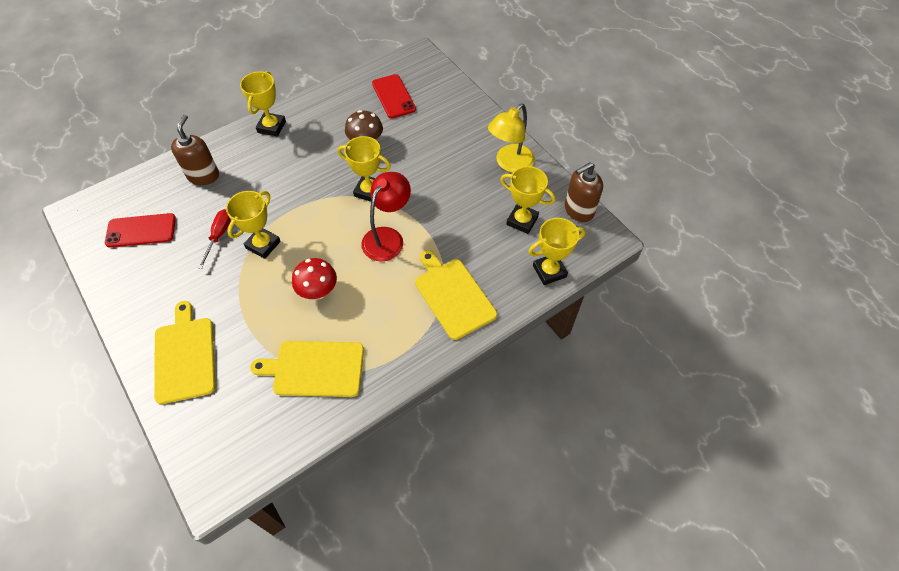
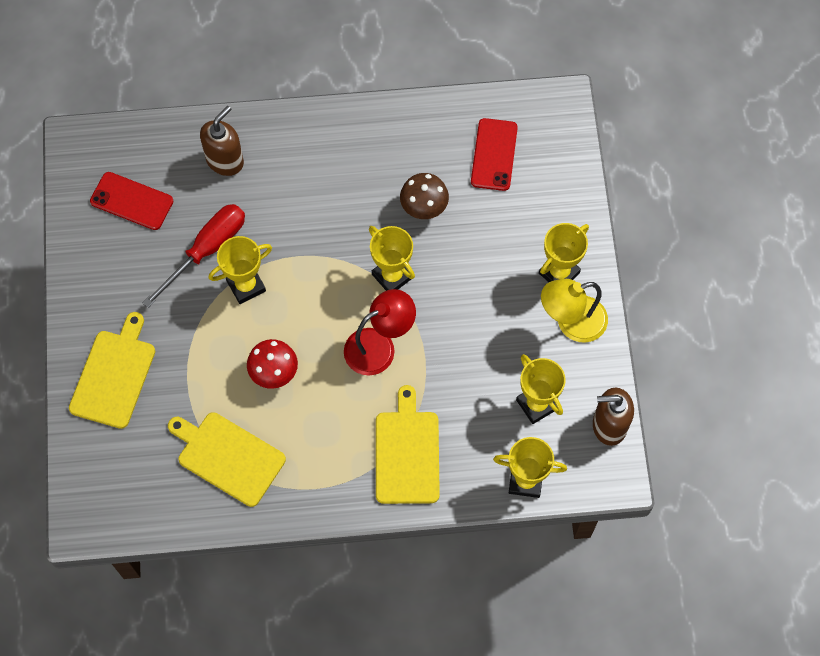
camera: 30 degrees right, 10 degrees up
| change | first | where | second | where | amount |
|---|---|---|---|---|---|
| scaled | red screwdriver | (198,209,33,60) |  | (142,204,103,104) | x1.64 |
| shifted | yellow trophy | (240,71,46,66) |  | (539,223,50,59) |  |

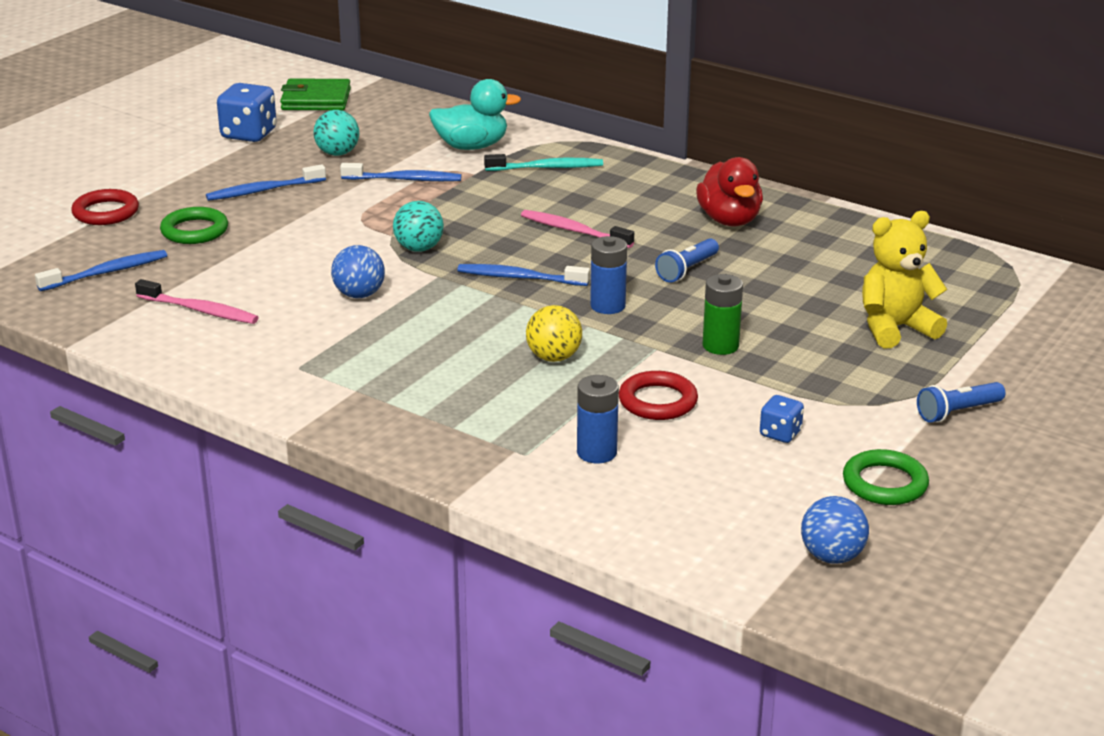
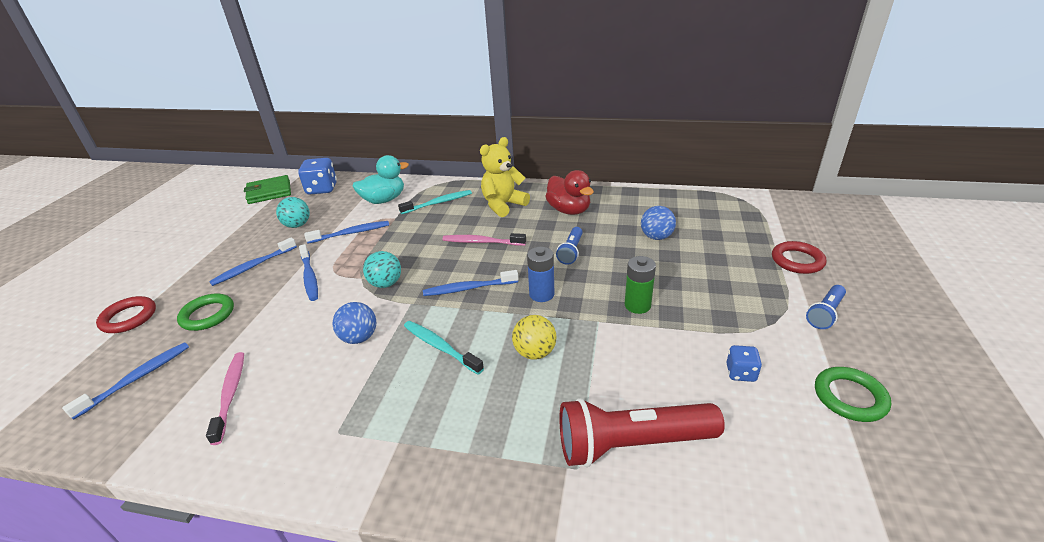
camera: 20 degrees left, 5 degrees up
| change | first | where | second | where | amount |
|---|---|---|---|---|---|
| rotated | pink toothbrush | (135,279,124,45) |  | (206,352,38,93) | 105 degrees counterclockwise |
| shifted | blue dice | (217,83,60,59) |  | (298,158,39,37) |  |
| swapped | blue battery | (577,375,42,88) | red flashlight | (559,398,166,69) |  |
| shifted | red ring | (619,371,79,49) |  | (772,241,55,33) |  |
| shifted | blue ball | (801,496,68,68) |  | (641,206,35,34) |  |
| shifted | yellow teddy bear | (862,211,85,137) |  | (480,137,50,80) |  |
| new |  |  | blue toothbrush | (299,244,19,57) |  |
| new |  |  | turquoise toothbrush | (404,321,80,54) |  |

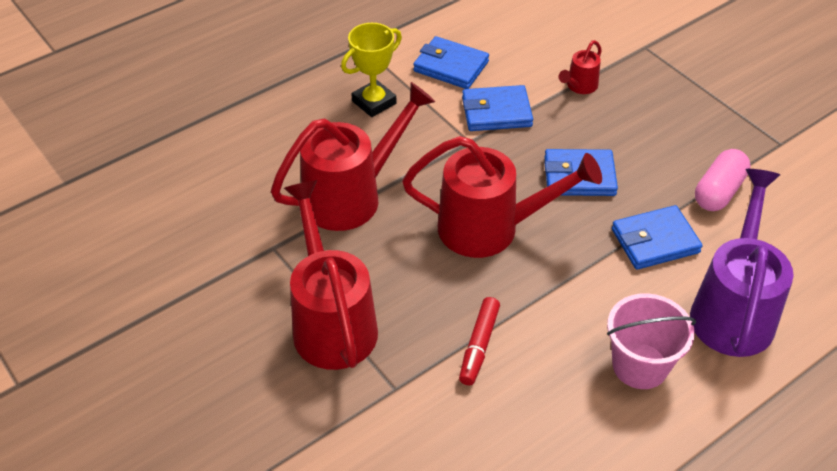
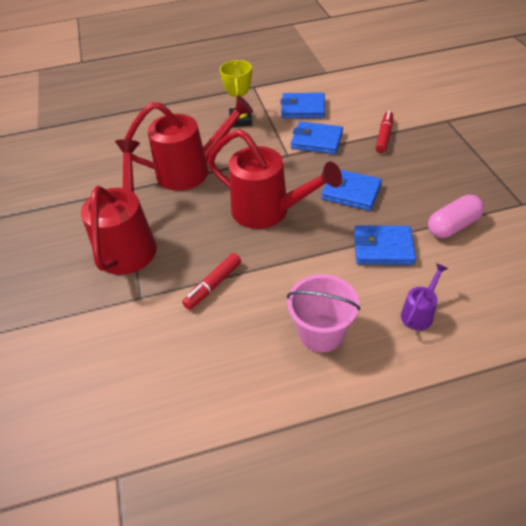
camera: 25 degrees right, 0 degrees up
| change | first | where | second | where | amount |
|---|---|---|---|---|---|
| rotated | yellow trophy | (341,23,61,94) |  | (220,60,32,67) | 75 degrees counterclockwise |
| rotated | blue wallet | (413,36,76,53) |  | (280,93,45,25) | 45 degrees counterclockwise |
| swapped | red watering can | (559,40,43,54) | red marker | (376,111,17,42) |  |
| scaled | purple watering can | (690,169,104,188) |  | (401,263,47,67) | x0.45 |

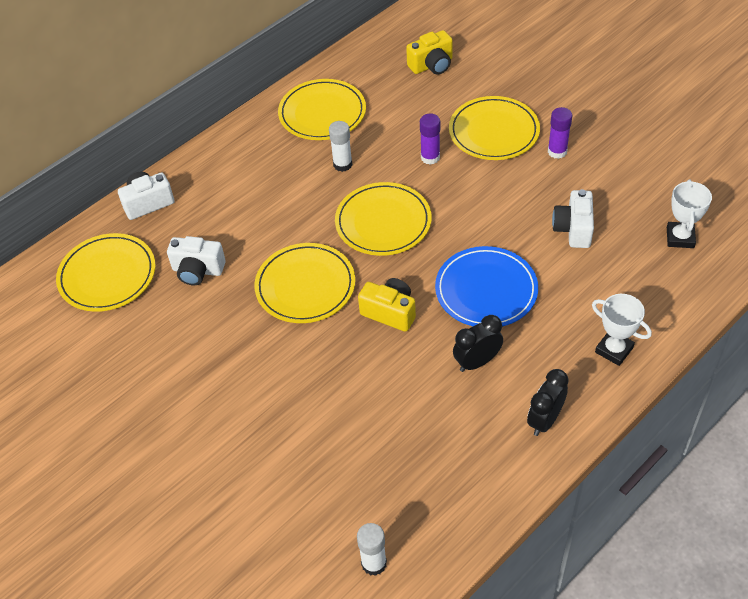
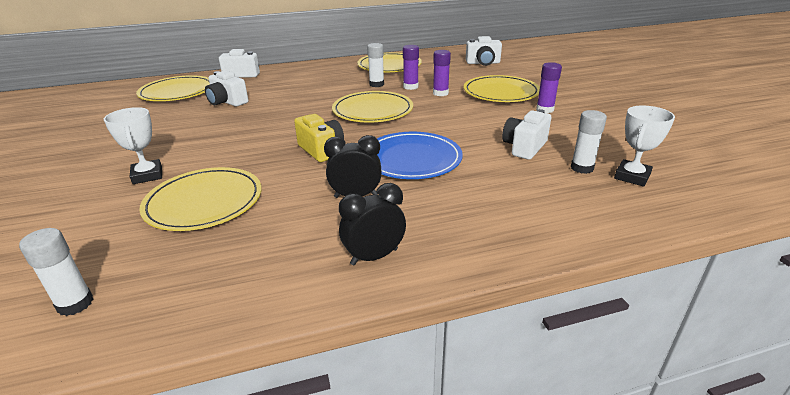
camera: 25 degrees right, 20 degrees down
| change | first | where | second | where | amount |
|---|---|---|---|---|---|
| shifted | yellow plate | (254,243,101,80) |  | (139,167,122,64) |  |
| repainted | yellow camera | (406,30,47,45) | white camera | (466,36,36,30) |  |
| shifted | white trophy | (592,294,60,72) |  | (104,107,58,77) |  |
| new |  |  | purple glue stick | (403,45,16,45) |  |
| new |  |  | white glue stick | (571,110,36,64) |  |

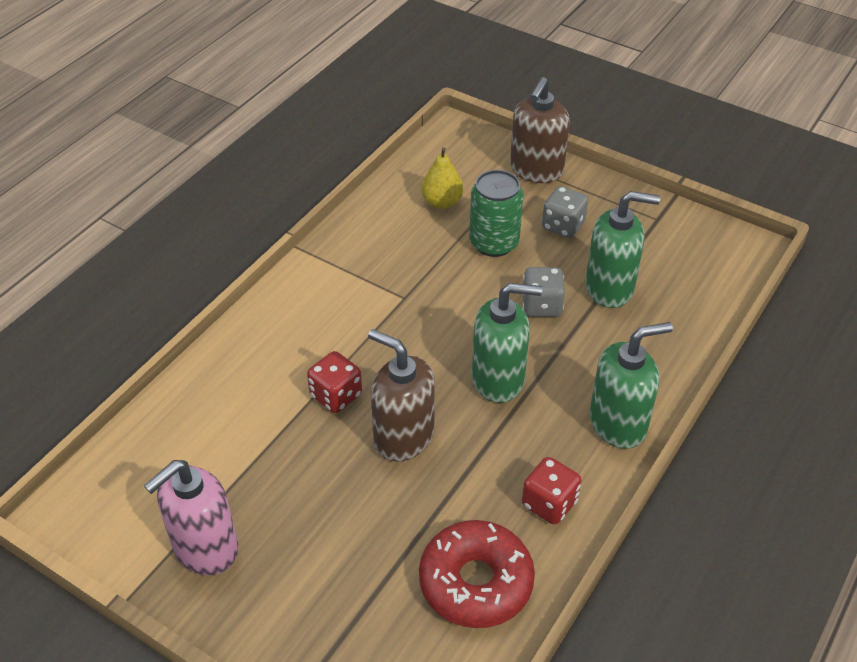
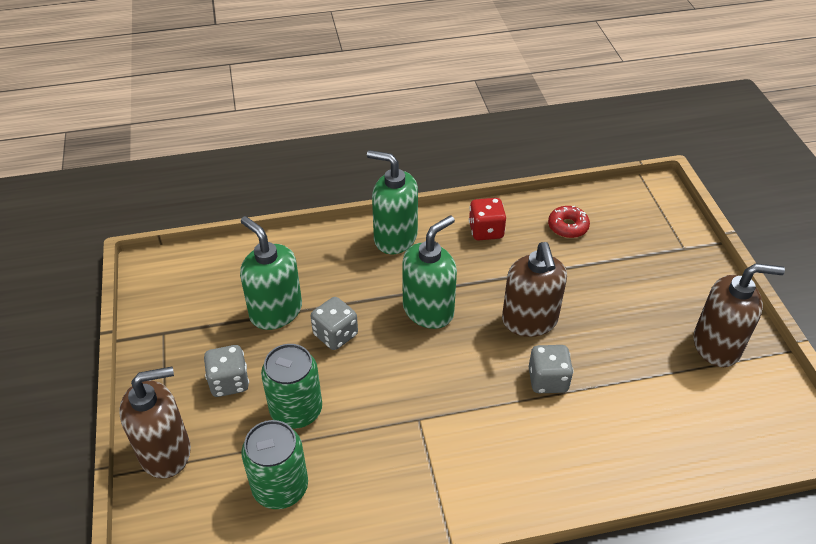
camera: 135 degrees left, 0 degrees up
| change | first | where | second | where | amount |
|---|---|---|---|---|---|
| repainted | pink soap dispenser | (144,460,94,115) | brown soap dispenser | (693,263,92,104) |  |
| repainted | red dice | (307,351,55,62) | grey dice | (529,345,45,48) |  |
| scaled | red donut | (419,520,116,108) |  | (548,206,42,32) | x0.53 |
| swapped | yellow pear | (421,147,42,62) | green can | (241,420,67,89) |  |
| rotated | green soap dispenser | (472,283,70,120) |  | (402,215,55,114) | 90 degrees clockwise |

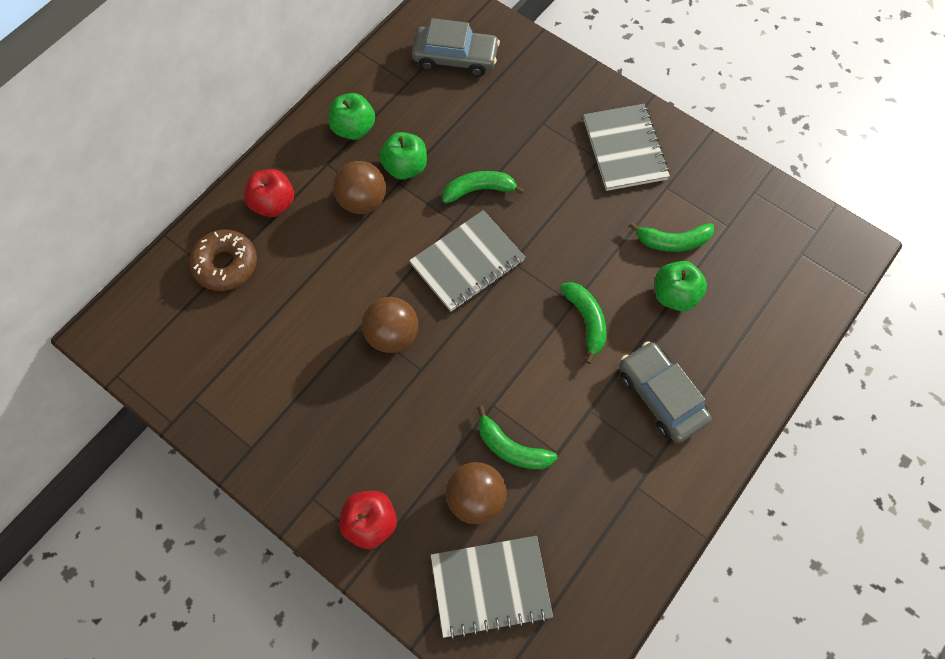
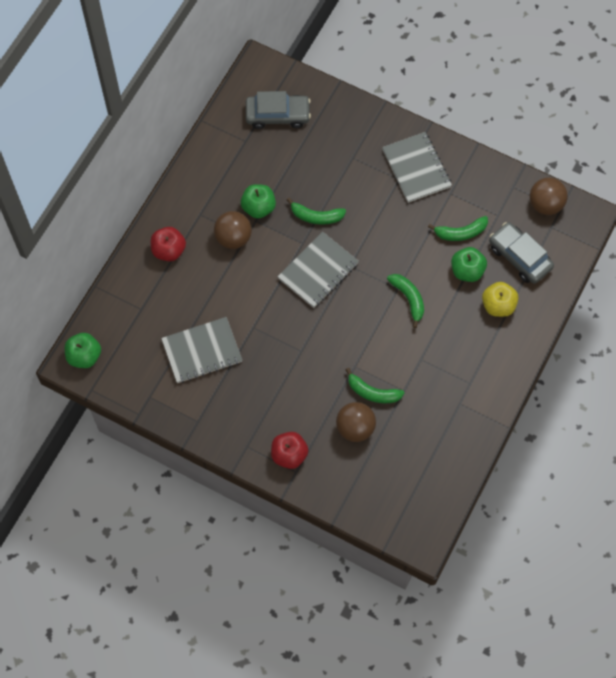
camera: 10 degrees left, 0 degrees up
| change | first | where | second | where | amount |
|---|---|---|---|---|---|
| gone | brown donut | (189,230,68,61) |  |  |  |
| shifted | green apple | (328,93,47,47) |  | (65,333,36,35) |  |
| shifted | brown ball | (362,297,56,56) |  | (530,178,38,37) |  |
| shifted | grey notebook | (431,536,122,104) |  | (161,317,81,66) |  |
| rotated | green banana | (442,171,83,32) |  | (287,198,59,27) | 150 degrees counterclockwise |
| shifted | grey car | (620,341,92,102) |  | (489,222,65,62) |  |
| new |  |  | yellow apple | (482,282,36,35) |  |

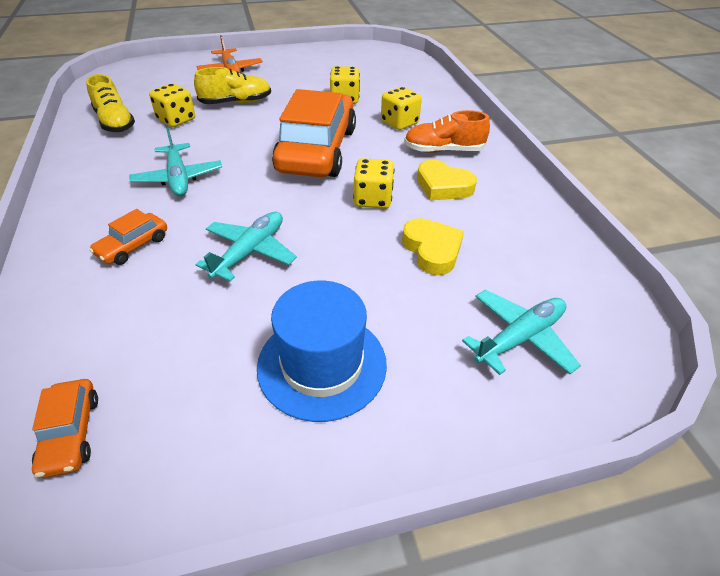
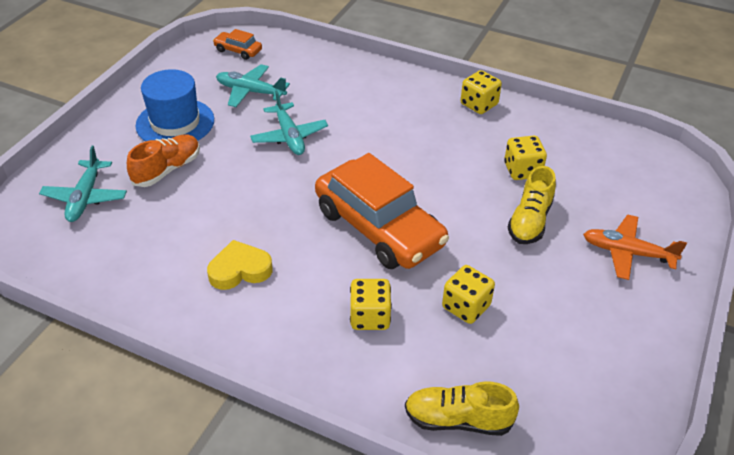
camera: 130 degrees right, 0 degrees up
| change | first | where | second | where | amount |
|---|---|---|---|---|---|
| shifted | yellow shoe | (86,74,49,59) |  | (405,382,114,54) |  |
| gone | orange car | (89,209,78,56) |  |  |  |
| shifted | turquoise plane | (129,128,93,68) |  | (216,64,74,43) |  |
| shifted | yellow dice | (353,158,41,51) |  | (461,70,41,44) |  |
| gone | yellow heart | (402,218,62,57) |  |  |  |
| shifted | orange shoe | (404,110,86,43) |  | (127,134,73,53) |  |

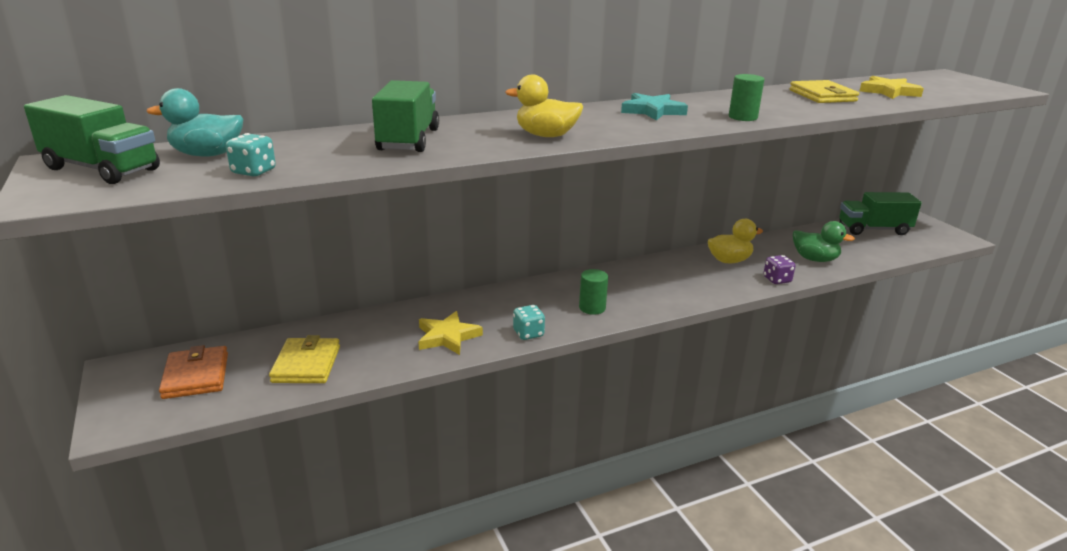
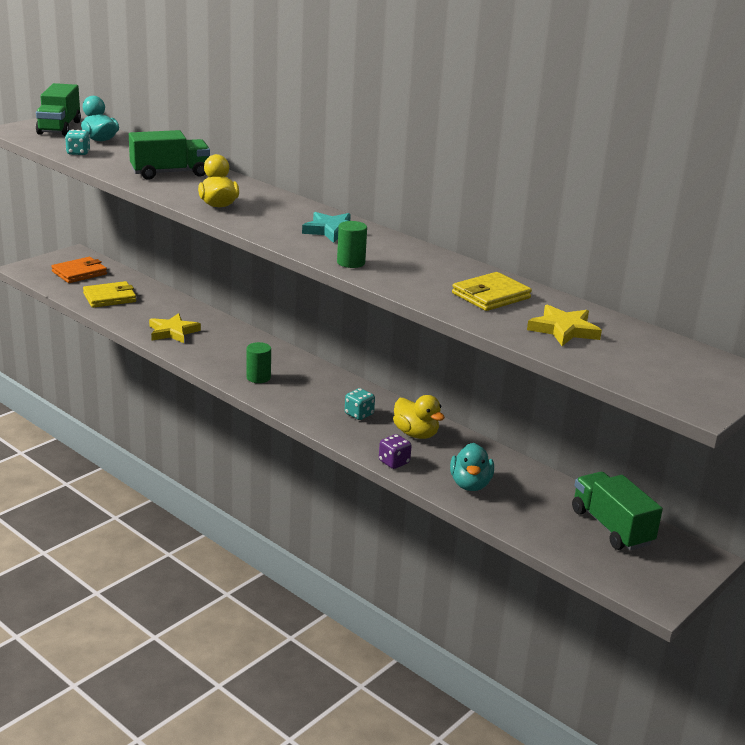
camera: 65 degrees right, 0 degrees up
| change | first | where | second | where | amount |
|---|---|---|---|---|---|
| shifted | turquoise dice | (513,305,32,35) |  | (345,388,30,32) |  |
| repainted | green duck | (793,221,62,41) | turquoise duck | (450,443,44,48) |  |

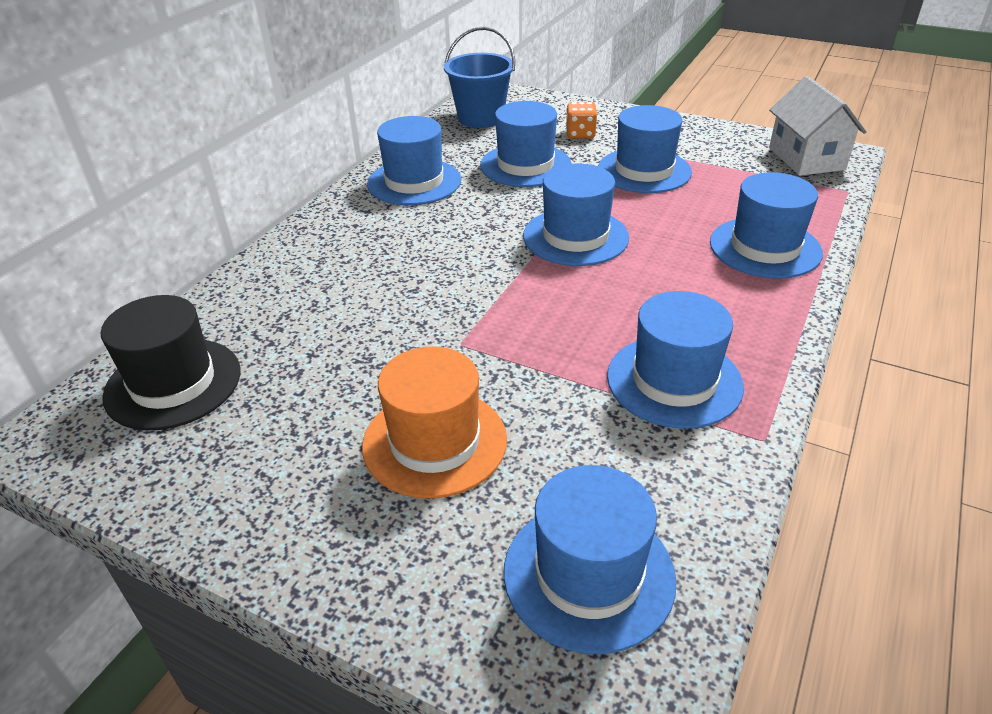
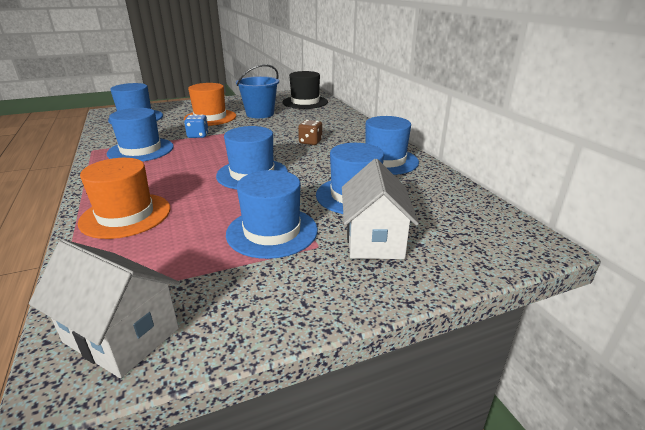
camera: 130 degrees right, 10 degrees down
| change | first | where | second | where | amount |
|---|---|---|---|---|---|
| shifted | blue bucket | (444,27,71,101) |  | (236,64,43,54) |  |
| swapped | orange dice | (566,102,31,37) | white house | (342,159,77,100) |  |
| repainted | blue hat | (710,172,113,107) | orange hat | (78,158,92,81) |  |
| new |  |  | blue dice | (184,114,25,24) |  |
| new |  |  | brown dice | (298,120,24,25) |  |

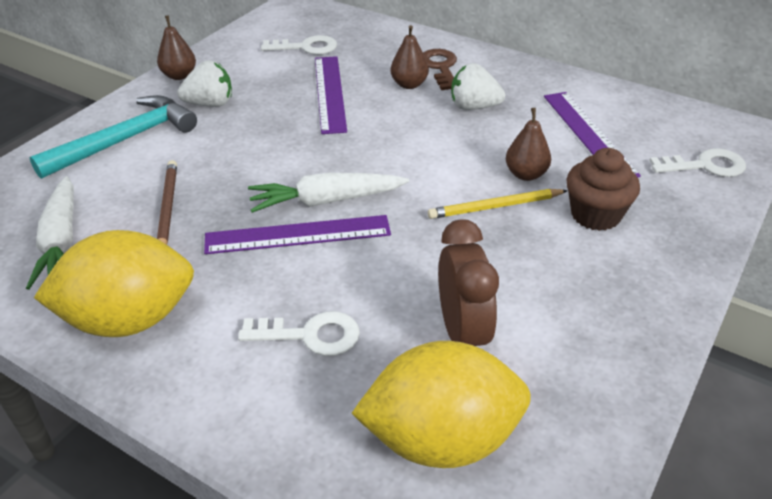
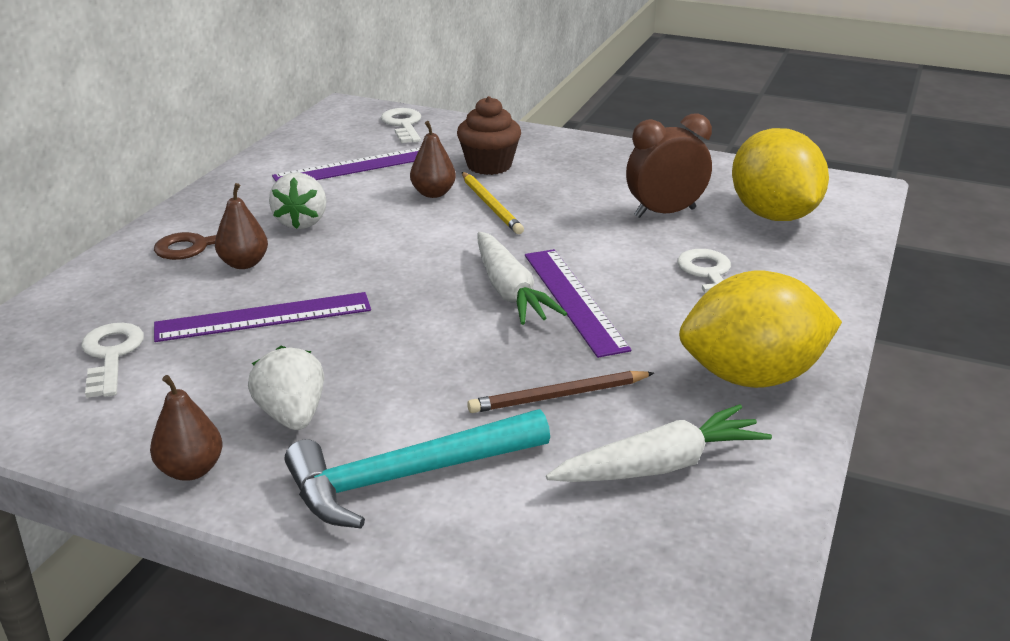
camera: 100 degrees left, 10 degrees down
| change | first | where | second | where | amount |
|---|---|---|---|---|---|
| rotated | turquoise hammer | (30,95,167,84) |  | (285,409,265,119) | 60 degrees counterclockwise |
| rotated | yellow lemon | (34,230,160,107) |  | (679,271,163,117) | 75 degrees counterclockwise |

